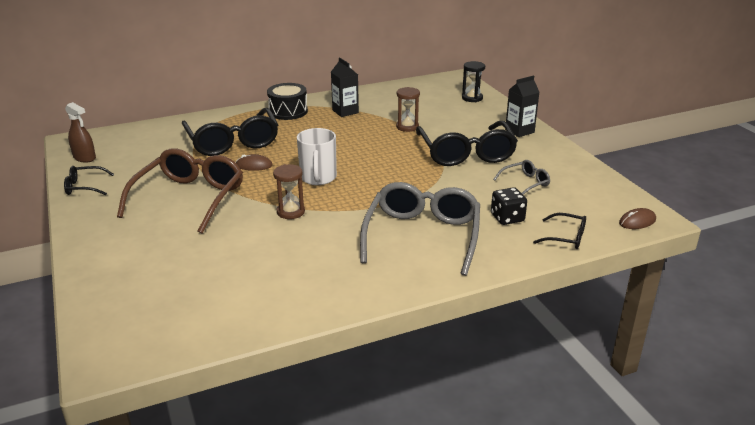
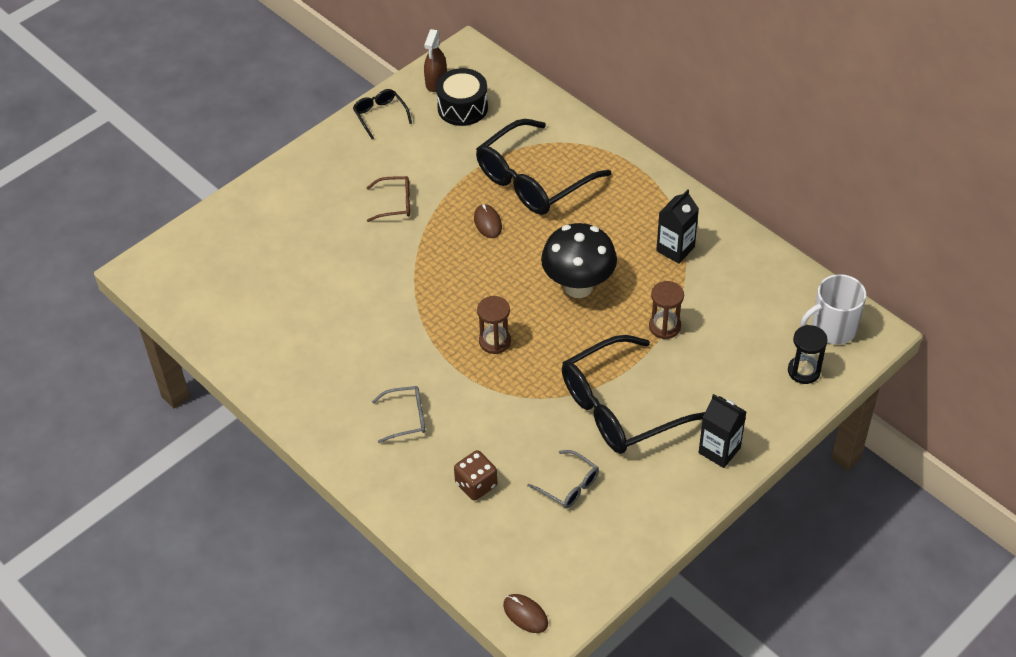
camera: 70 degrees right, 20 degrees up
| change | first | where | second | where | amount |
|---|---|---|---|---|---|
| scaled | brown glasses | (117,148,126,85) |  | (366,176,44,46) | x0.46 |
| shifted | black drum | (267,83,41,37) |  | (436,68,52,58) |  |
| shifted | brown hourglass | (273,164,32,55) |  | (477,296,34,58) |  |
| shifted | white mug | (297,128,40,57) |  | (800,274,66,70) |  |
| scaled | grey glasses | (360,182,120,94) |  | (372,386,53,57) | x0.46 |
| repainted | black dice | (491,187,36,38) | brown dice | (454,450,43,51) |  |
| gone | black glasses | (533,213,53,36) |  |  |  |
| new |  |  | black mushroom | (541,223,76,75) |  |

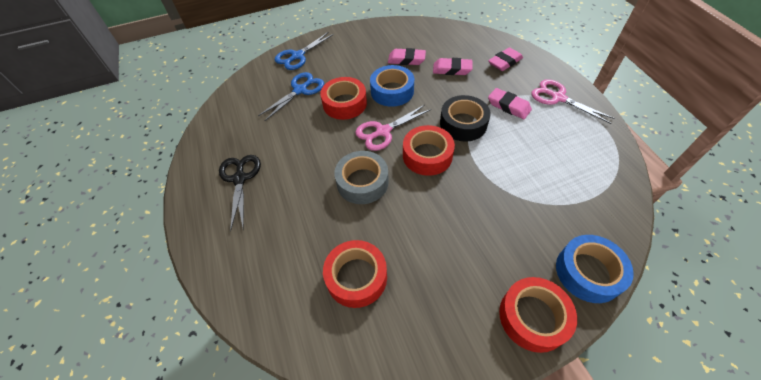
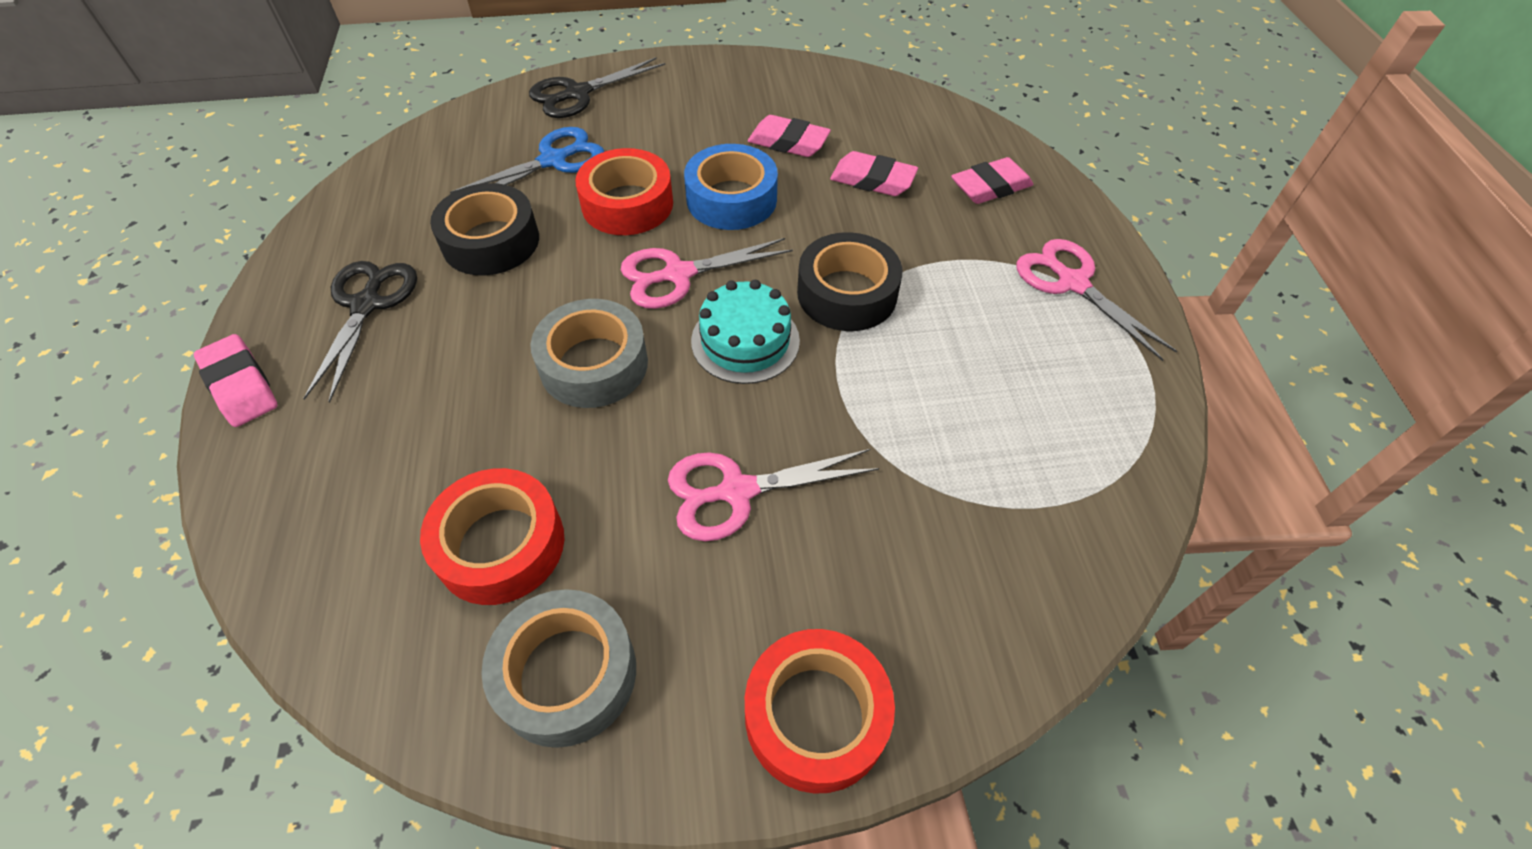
camera: 10 degrees right, 0 degrees up
| change | first | where | second | where | amount |
|---|---|---|---|---|---|
| repainted | blue scissors | (275,32,59,38) | black scissors | (529,57,136,61) |  |
| swapped | red tape | (403,125,52,51) | turquoise cake | (691,280,109,104) |  |
| shifted | pink eraser | (488,88,44,31) |  | (194,334,84,93) |  |
| gone | blue tape | (556,235,78,68) |  |  |  |
| new |  |  | black tape | (430,183,109,92) |  |
| new |  |  | grey tape | (481,589,155,159) |  |
| new |  |  | pink scissors | (668,449,211,92) |  |

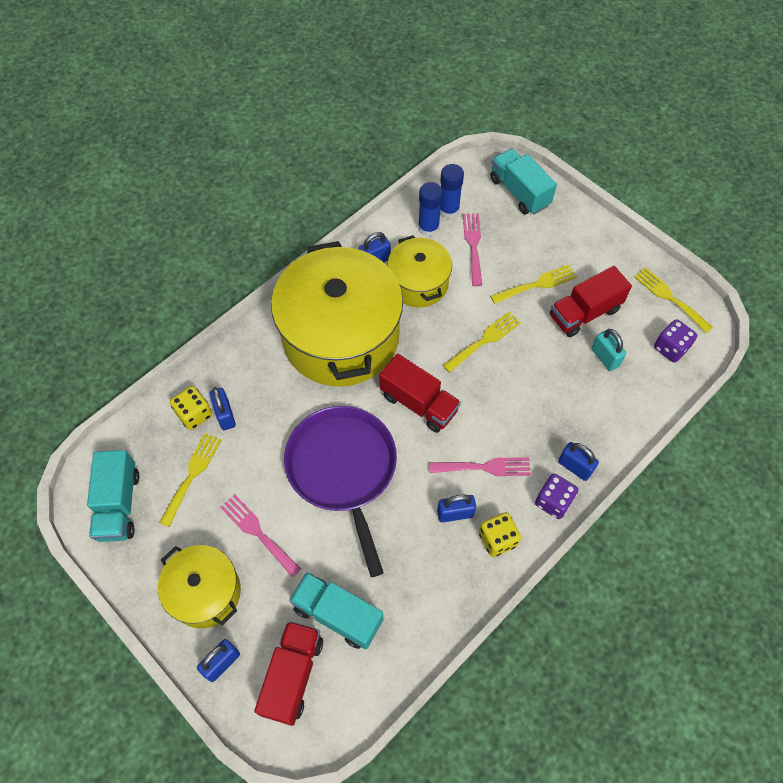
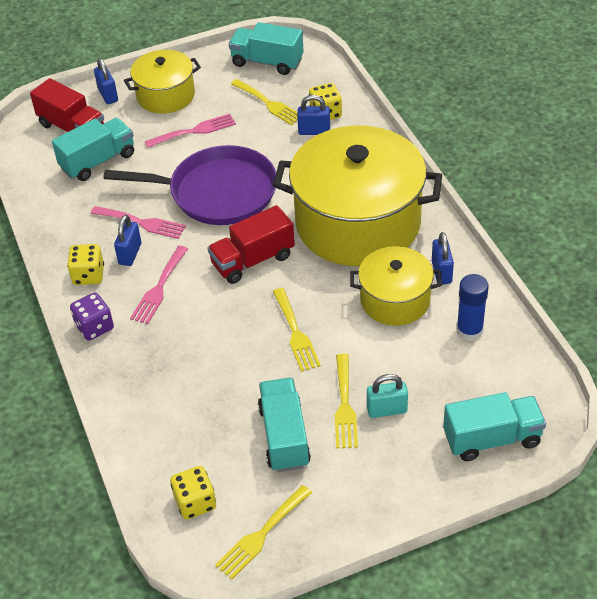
camera: 115 degrees right, 15 degrees down
| change | first | where | second | where | amount |
|---|---|---|---|---|---|
| gone | blue glue stick | (440,164,24,55) |  |  |  |
| shifted | pink fork | (463,213,19,73) |  | (91,206,95,33) |  |
| repainted | red truck | (550,266,82,71) | turquoise truck | (258,378,53,94) |  |
| gone | blue padlock | (558,442,41,39) |  |  |  |
| shifted | turquoise padlock | (592,329,34,42) |  | (367,374,41,44) |  |
| rotated | yellow fork | (634,267,79,66) |  | (215,485,97,94) | 150 degrees clockwise |
| repainted | purple dice | (654,319,43,43) | yellow dice | (170,466,46,54) |  |

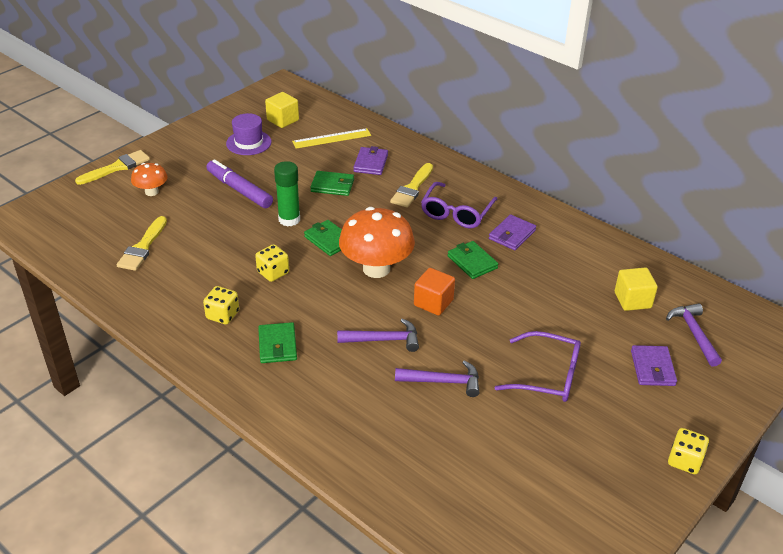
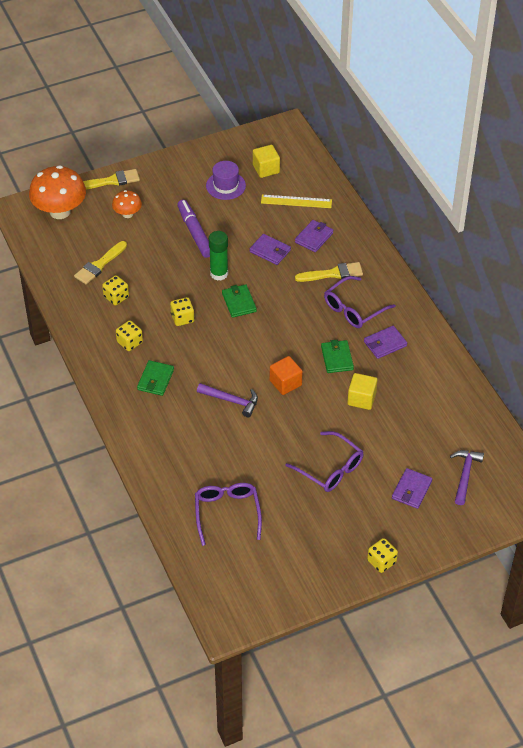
camera: 25 degrees right, 10 degrees up
| change | first | where | second | where | amount |
|---|---|---|---|---|---|
| repainted | green wallet | (310,171,44,25) | purple wallet | (250,234,41,31) |  |
| shifted | orange mushroom | (339,207,76,71) |  | (29,165,57,54) |  |
| rotated | yellow brush | (390,163,43,45) |  | (295,262,68,20) | 150 degrees counterclockwise |
| gone | purple hammer | (395,360,84,37) |  |  |  |
| shifted | yellow cube | (615,267,43,44) |  | (347,373,31,37) |  |
| new |  |  | yellow dice | (102,275,27,30) |  |
| new |  |  | purple glasses | (195,483,67,63) |  |

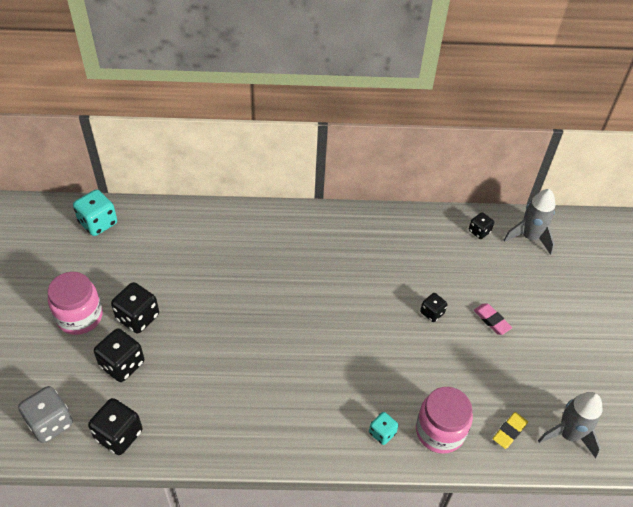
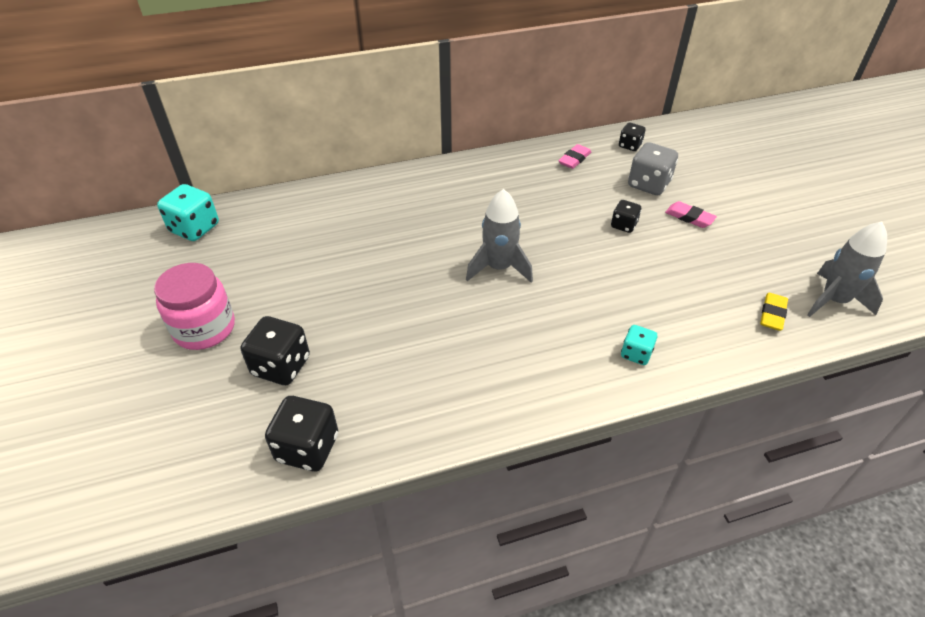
camera: 15 degrees left, 5 degrees down
| change | first | where | second | where | amount |
|---|---|---|---|---|---|
| shifted | grey dice | (18,386,55,57) |  | (628,142,50,53) |  |
| gone | black dice | (111,282,48,51) |  |  |  |
| gone | pink jar | (416,387,57,67) |  |  |  |
| shifted | grey rocket | (504,189,51,66) |  | (466,189,67,94) |  |
| new |  |  | pink eraser | (558,144,33,25) |  |

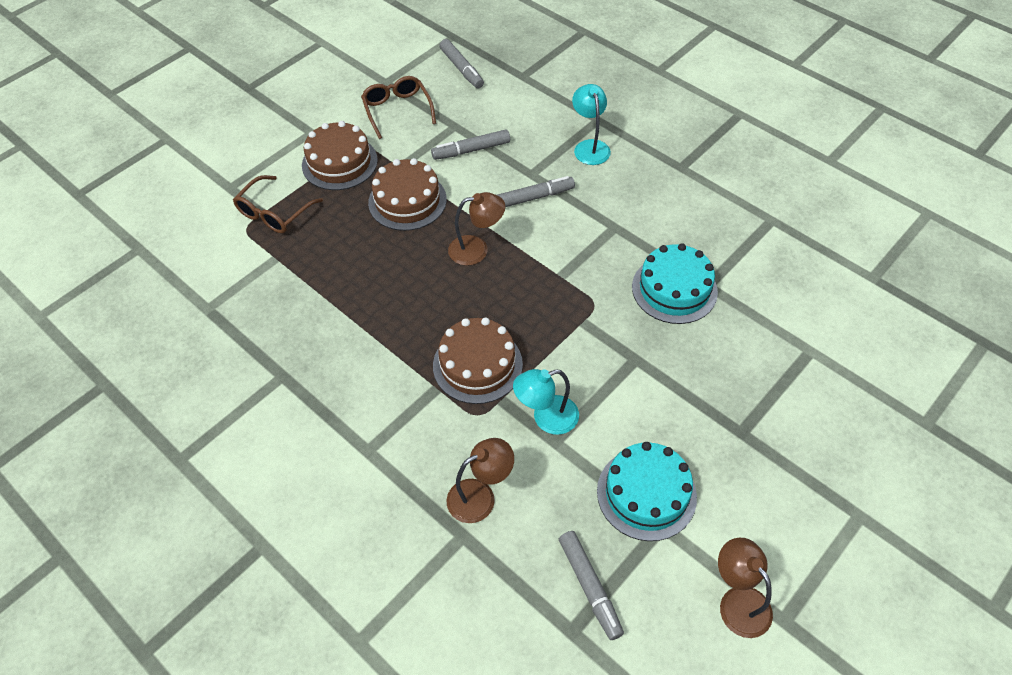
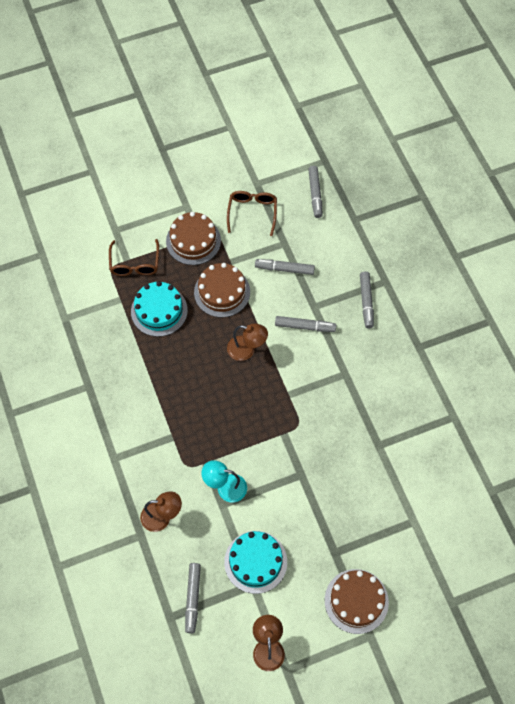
camera: 25 degrees right, 10 degrees up
| change | first | where | second | where | amount |
|---|---|---|---|---|---|
| rotated | brown glasses | (233,175,90,58) |  | (109,239,50,37) | 60 degrees counterclockwise |
| shifted | brown cake | (433,317,90,87) |  | (325,569,64,65) |  |
| swapped | turquoise lamp | (572,84,39,81) | grey marker | (360,271,14,57) |  |
| shifted | turquoise cake | (632,243,86,81) |  | (131,281,57,56) |  |

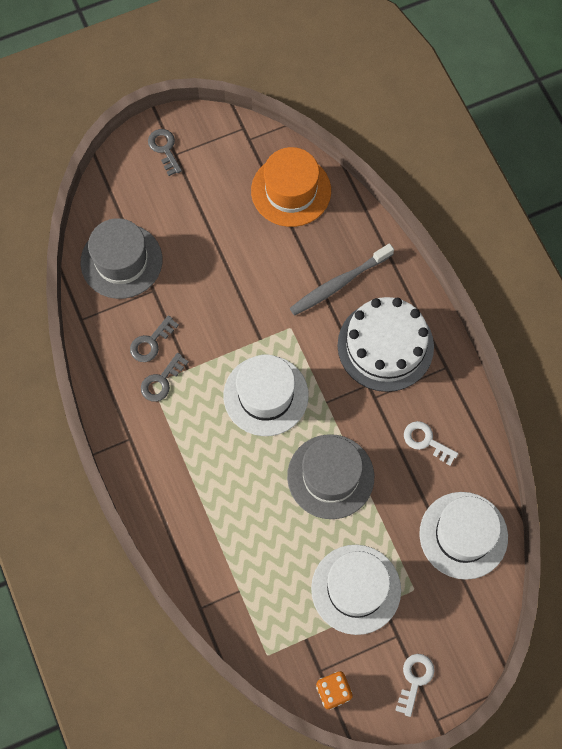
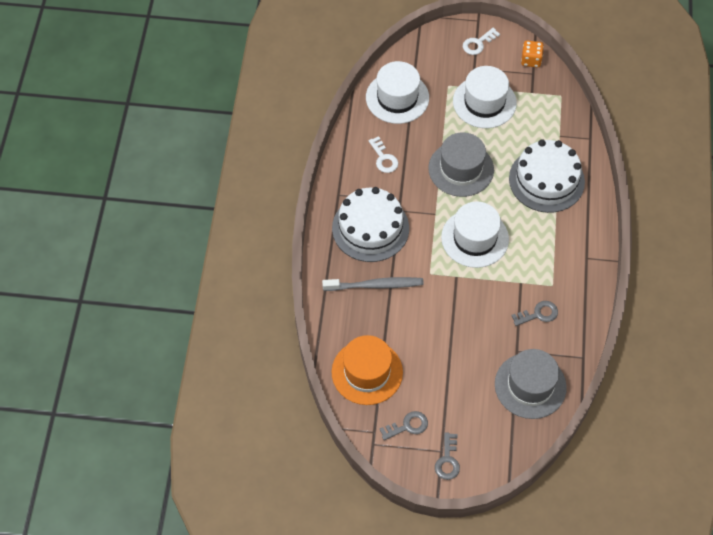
camera: 150 degrees left, 10 degrees down
| change | first | where | second | where | amount |
|---|---|---|---|---|---|
| shifted | grey key | (141,353,48,49) |  | (379,411,49,29) |  |
| new |  |  | white cake | (509,140,76,73) |  |

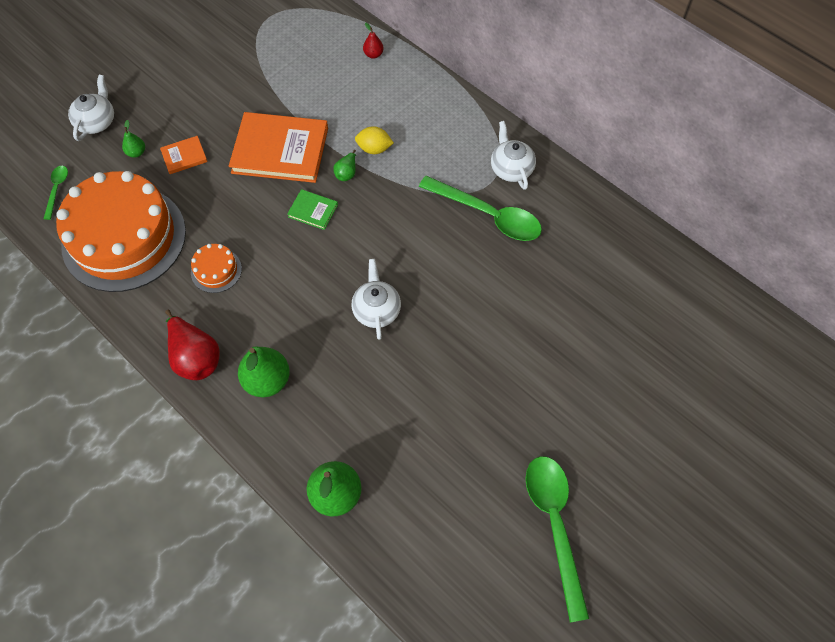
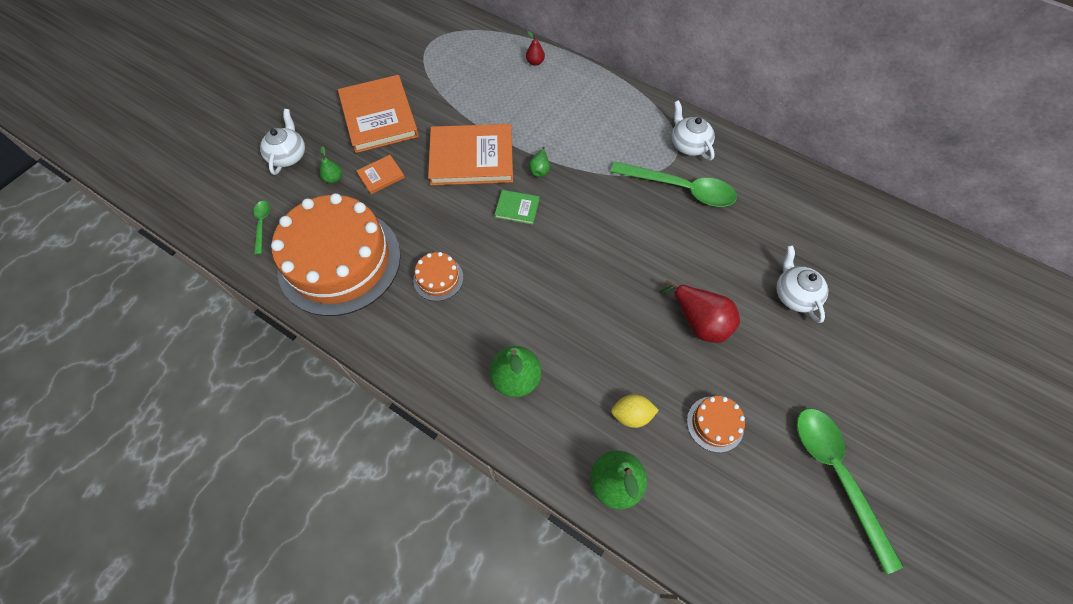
camera: 10 degrees left, 0 degrees up
| change | first | where | second | where | amount |
|---|---|---|---|---|---|
| shifted | red pear | (165,310,55,70) |  | (659,280,81,63) |  |
| shifted | white teapot | (351,259,50,81) |  | (776,245,52,78) |  |
| shifted | yellow lemon | (355,126,39,28) |  | (611,394,48,34) |  |
| new |  |  | orange book | (338,75,81,78) |  |
| new |  |  | orange cake | (687,396,58,57) |  |

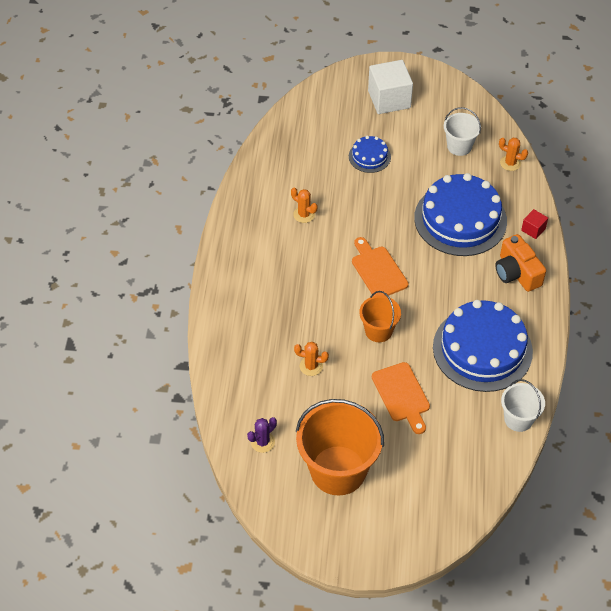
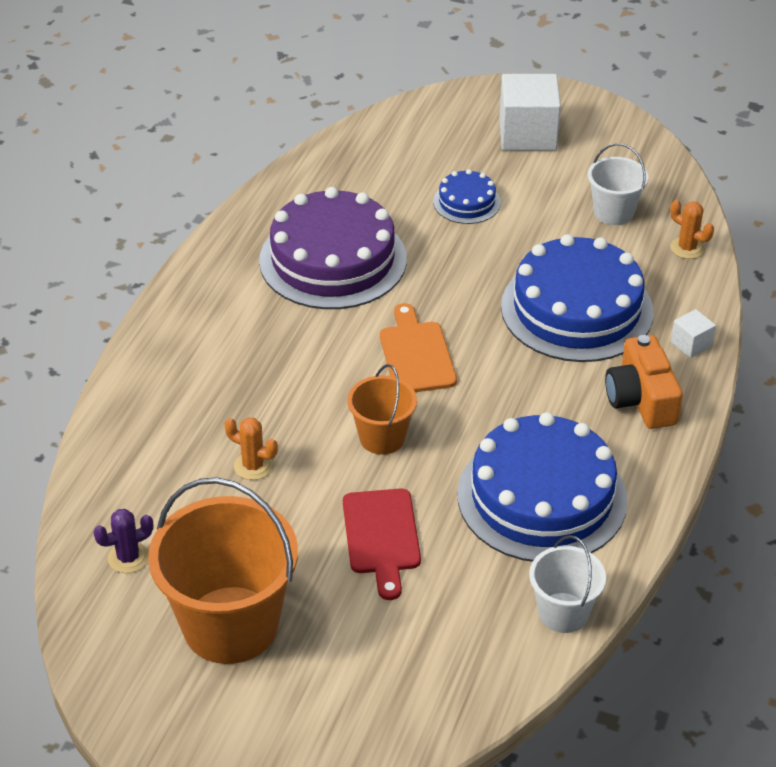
camera: 15 degrees right, 10 degrees down
| change | first | where | second | where | amount |
|---|---|---|---|---|---|
| swapped | orange cactus | (291,188,27,35) | purple cake | (259,187,148,122) |  |
| repainted | orange cutting board | (372,362,58,72) | red cutting board | (343,488,78,112) |  |
| repainted | red cube | (521,209,27,30) | white cube | (671,309,45,49) |  |

